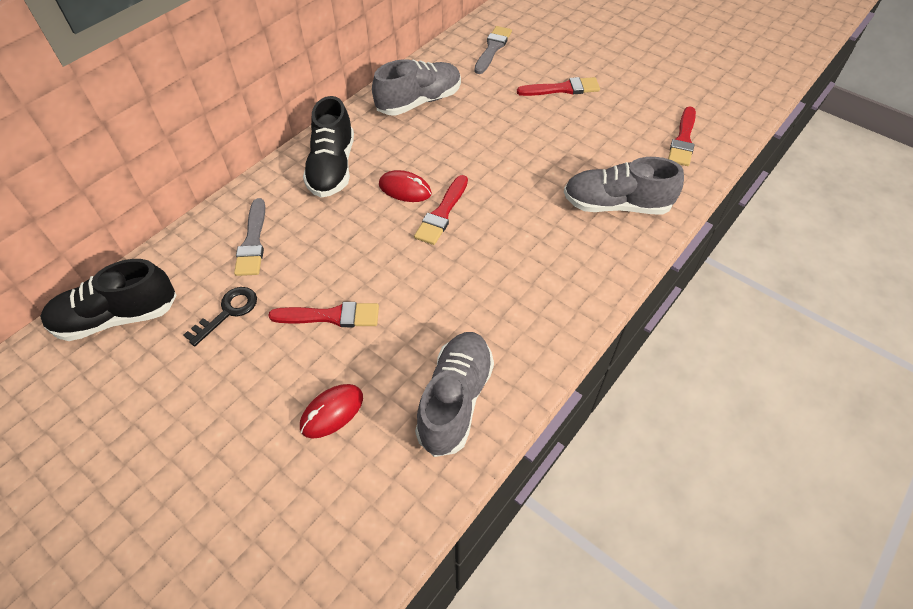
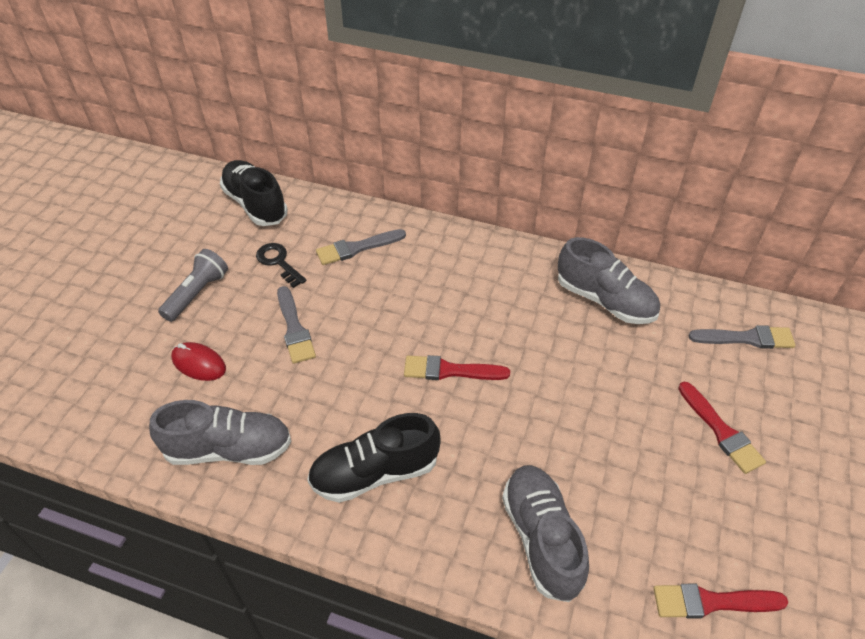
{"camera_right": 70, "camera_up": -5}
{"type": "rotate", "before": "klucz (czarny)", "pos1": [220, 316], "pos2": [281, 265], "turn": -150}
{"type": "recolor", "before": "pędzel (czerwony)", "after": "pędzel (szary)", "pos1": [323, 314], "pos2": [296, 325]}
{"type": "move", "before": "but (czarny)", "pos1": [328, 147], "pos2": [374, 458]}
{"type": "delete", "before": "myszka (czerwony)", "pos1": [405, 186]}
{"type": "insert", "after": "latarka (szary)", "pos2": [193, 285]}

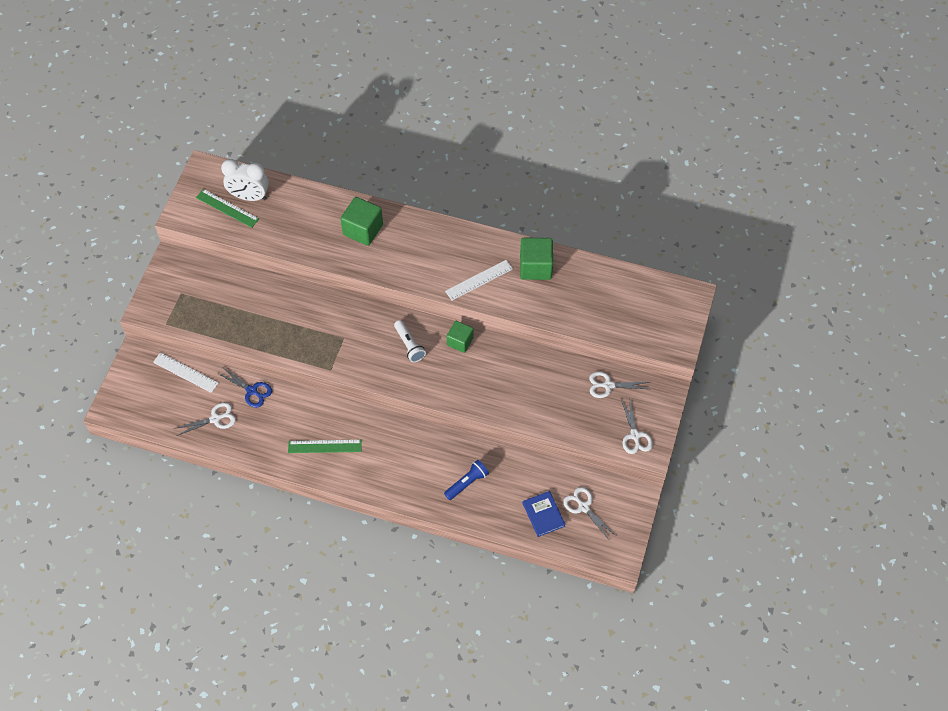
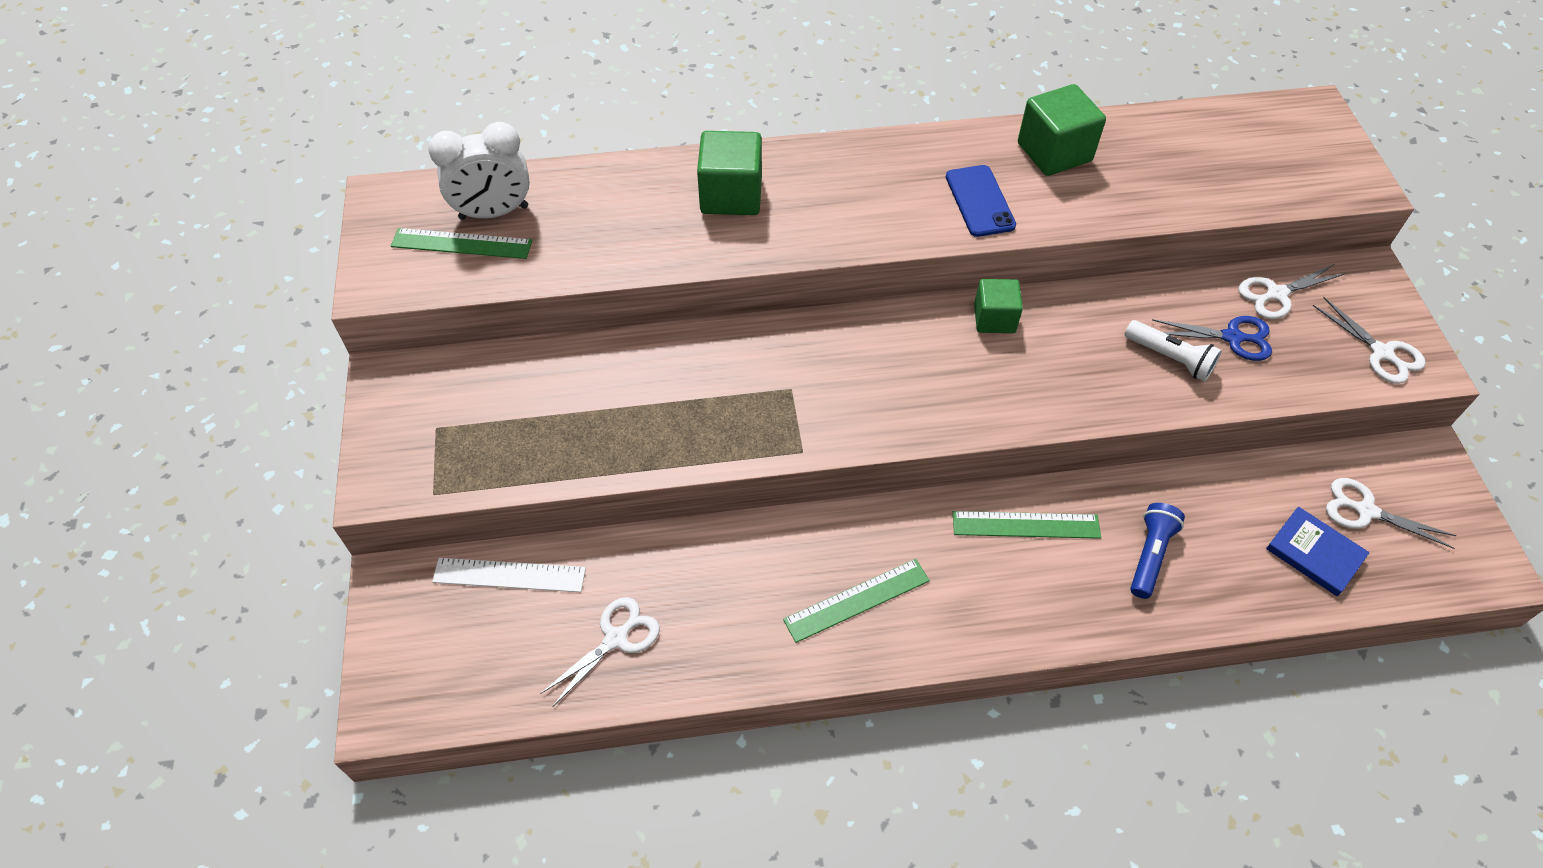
{"camera_right": -25, "camera_up": -5}
{"type": "move", "before": "nożyczki (niebieski)", "pos1": [244, 388], "pos2": [1212, 338]}
{"type": "move", "before": "latarka (biały)", "pos1": [410, 341], "pos2": [1173, 350]}
{"type": "replace", "before": "linijka (biały)", "after": "telefon (niebieski)", "pos1": [479, 280], "pos2": [981, 201]}
{"type": "insert", "after": "linijka (zielony)", "pos2": [1026, 525]}

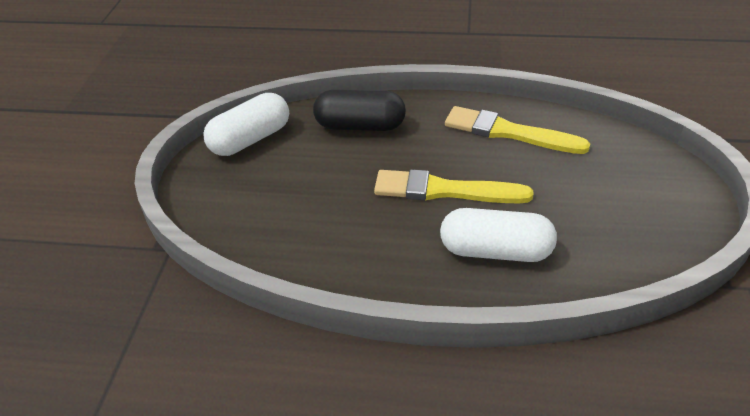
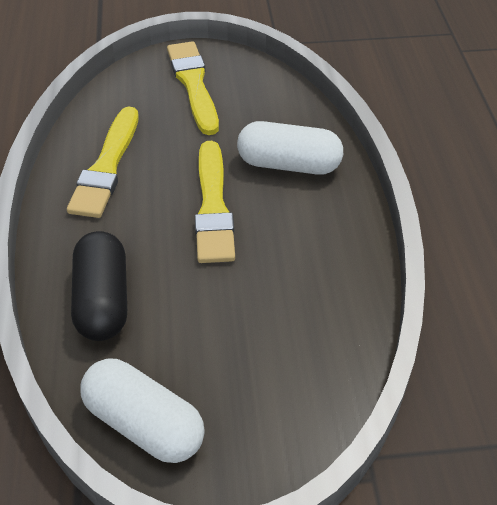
{"camera_right": -105, "camera_up": 5}
{"type": "rotate", "before": "kapsułka (biały)", "pos1": [498, 235], "pos2": [290, 148], "turn": -75}
{"type": "insert", "after": "pędzel (żółty)", "pos2": [193, 88]}

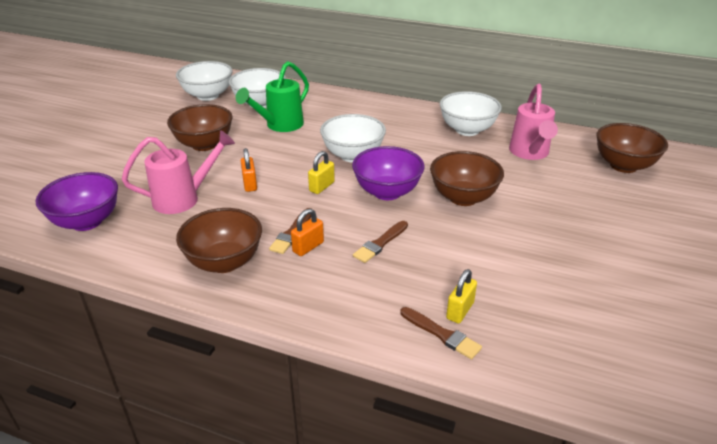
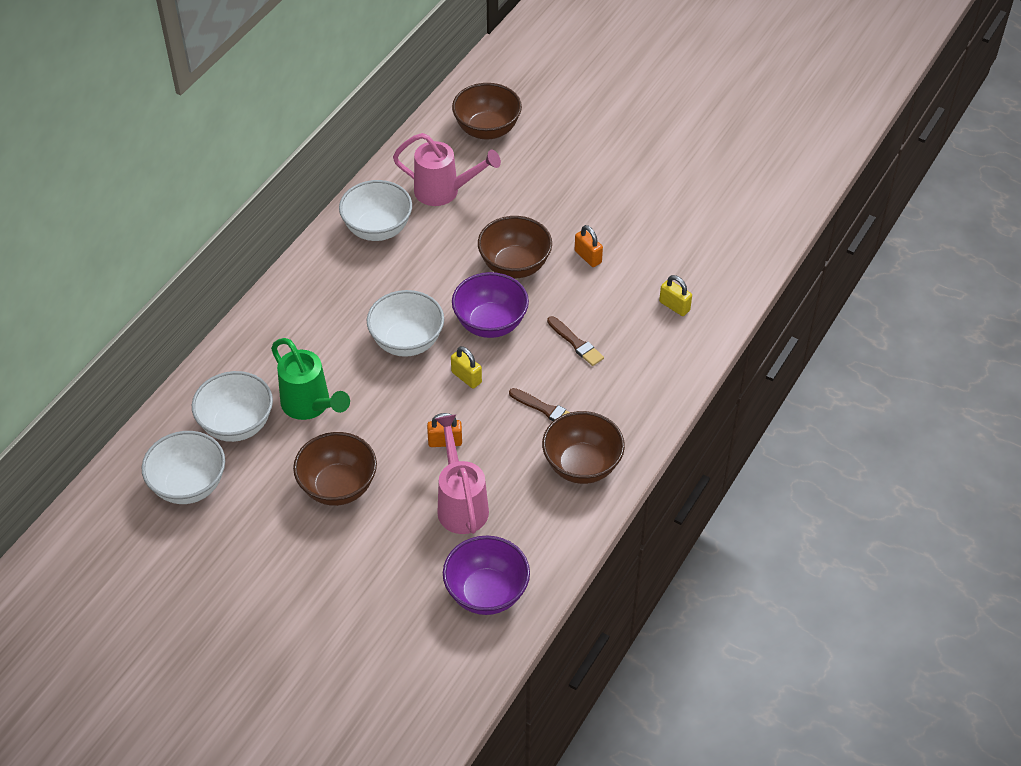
{"camera_right": -80, "camera_up": 15}
{"type": "move", "before": "kłódka (pomarańczowy)", "pos1": [307, 232], "pos2": [589, 246]}
{"type": "delete", "before": "pędzel (brązowy)", "pos1": [441, 333]}

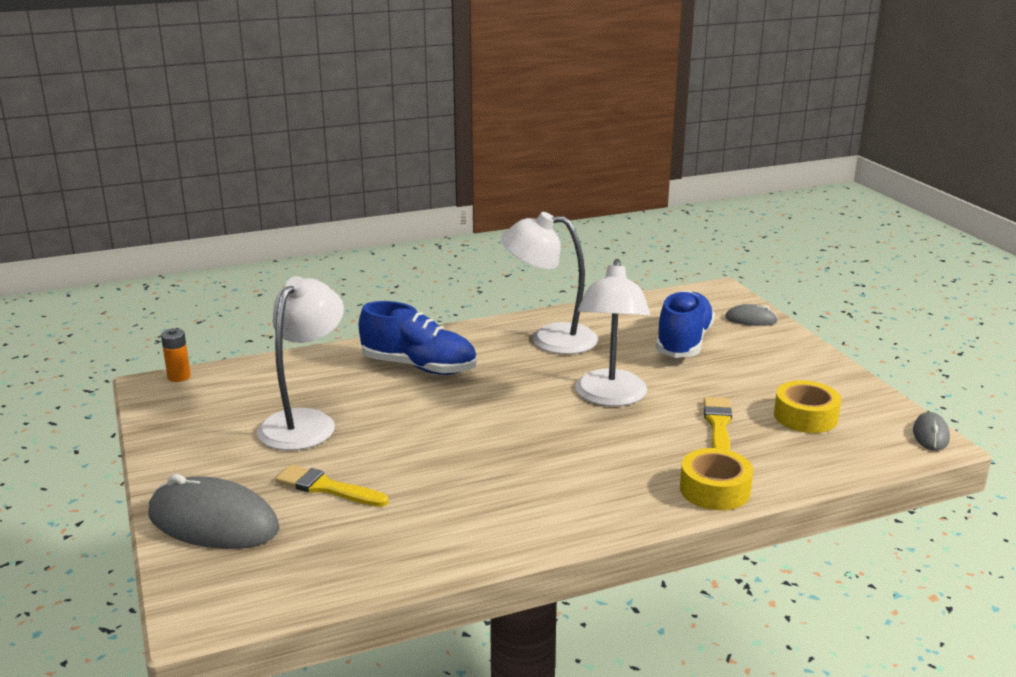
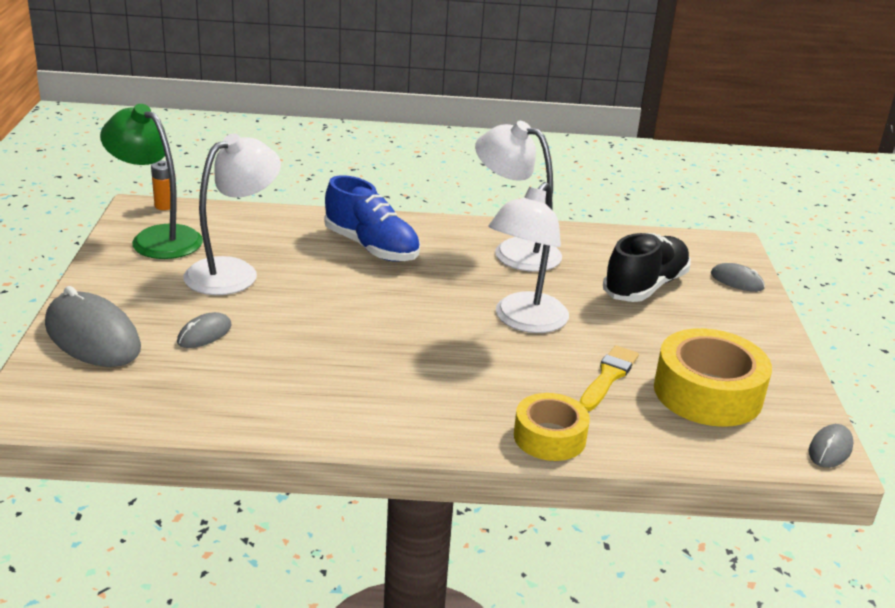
{"camera_right": 20, "camera_up": 5}
{"type": "replace", "before": "pędzel (żółty)", "after": "myszka (szary)", "pos1": [332, 486], "pos2": [204, 330]}
{"type": "recolor", "before": "but (niebieski)", "after": "but (czarny)", "pos1": [685, 324], "pos2": [647, 267]}
{"type": "resize", "before": "taśma klejąca (żółty)", "pos1": [807, 406], "pos2": [713, 377], "scale": 1.6}
{"type": "insert", "after": "lampka (zielony)", "pos2": [151, 181]}

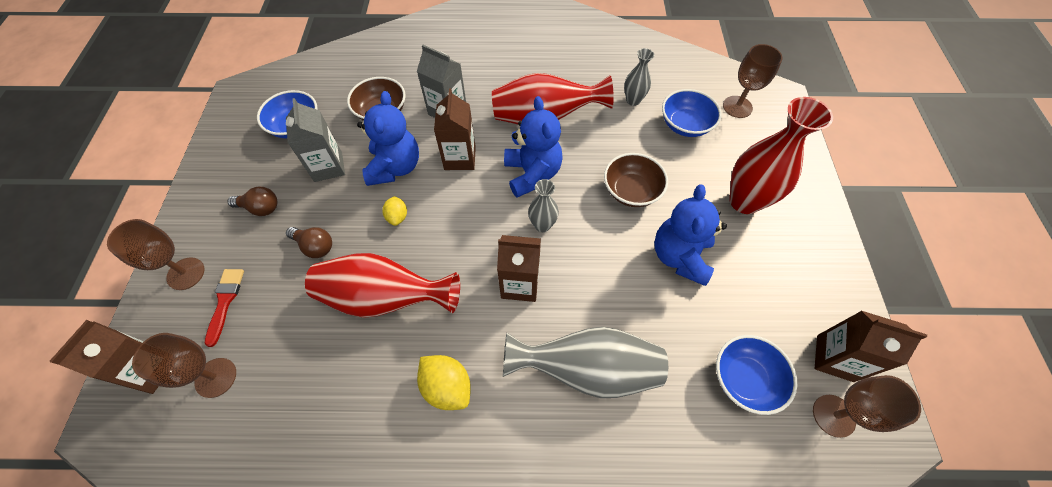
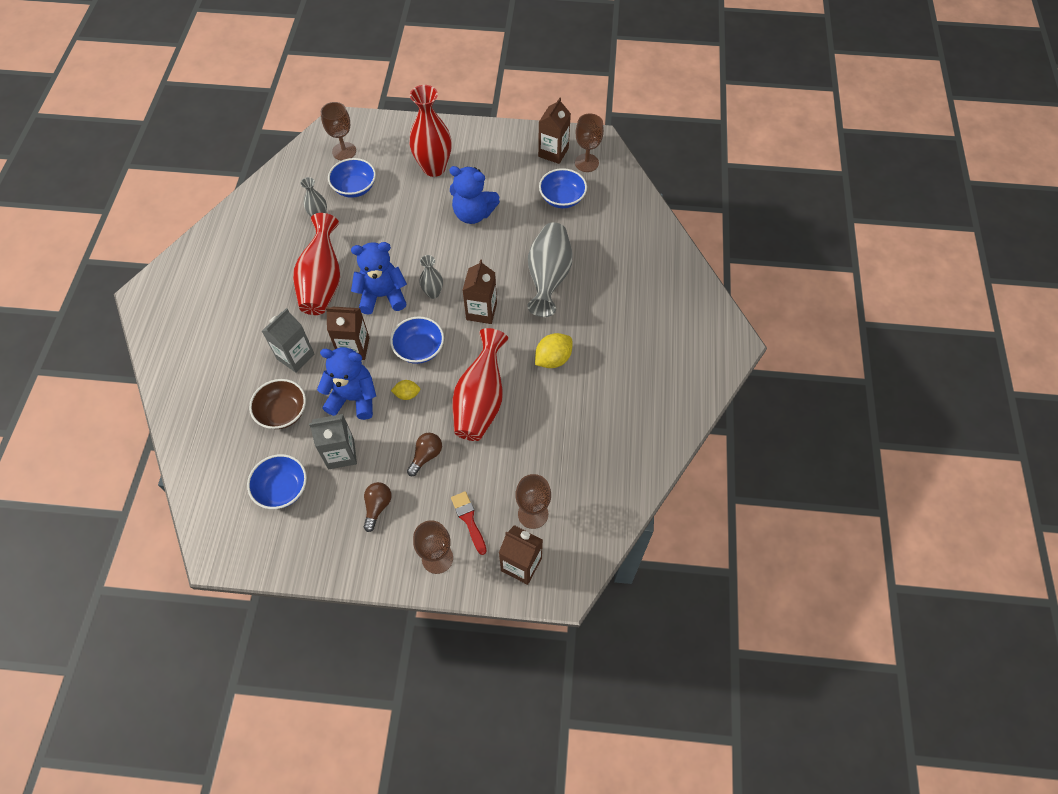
{"camera_right": -85, "camera_up": 0}
{"type": "rotate", "before": "pędzel (czerwony)", "pos1": [224, 308], "pos2": [469, 523], "turn": 60}
{"type": "delete", "before": "miska (brązowy)", "pos1": [636, 180]}
{"type": "insert", "after": "miska (niebieski)", "pos2": [417, 340]}

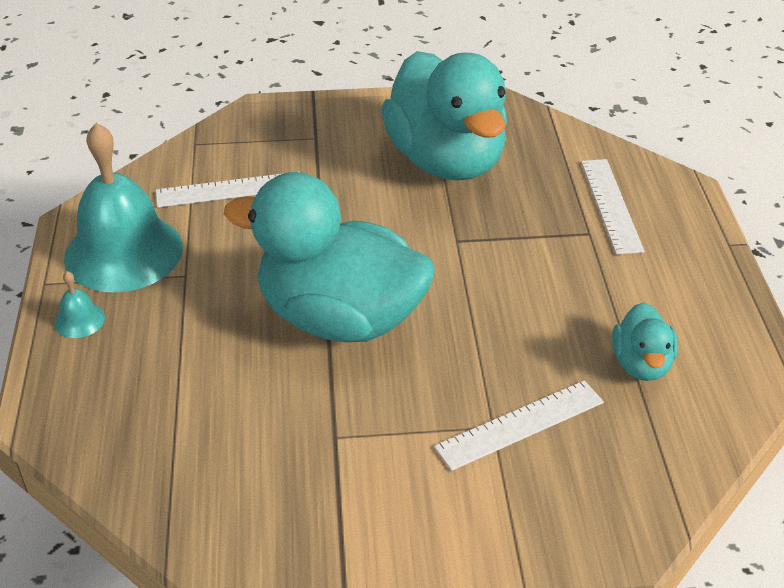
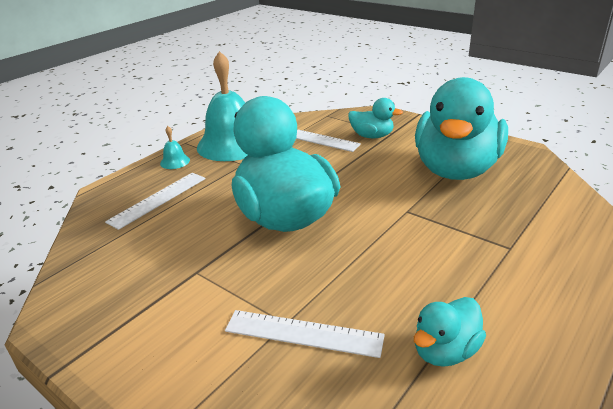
{"camera_right": 45, "camera_up": -10}
{"type": "move", "before": "linijka (biały)", "pos1": [613, 207], "pos2": [155, 201]}
{"type": "insert", "after": "kaczka (turkusowy)", "pos2": [375, 118]}

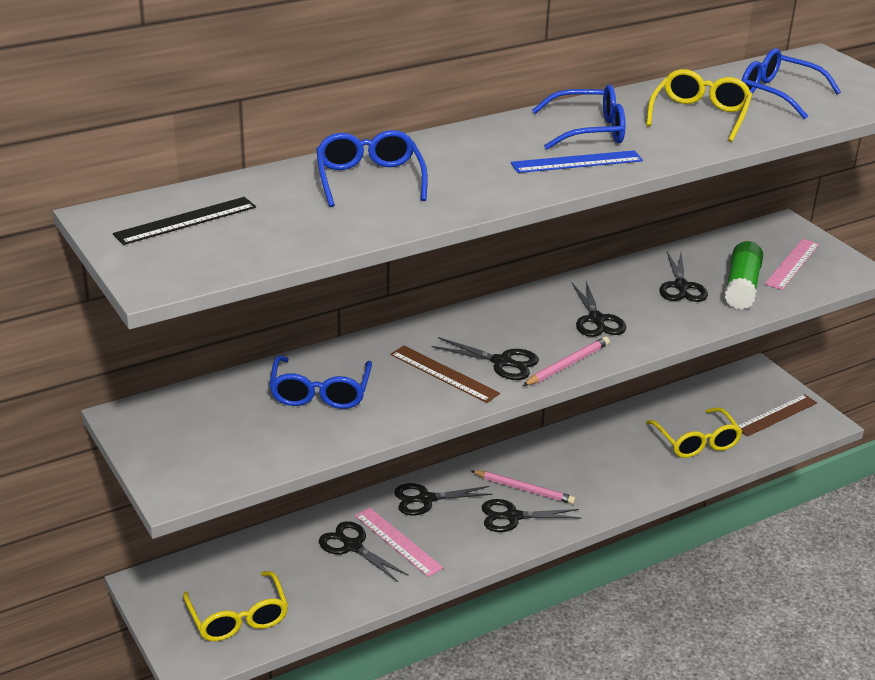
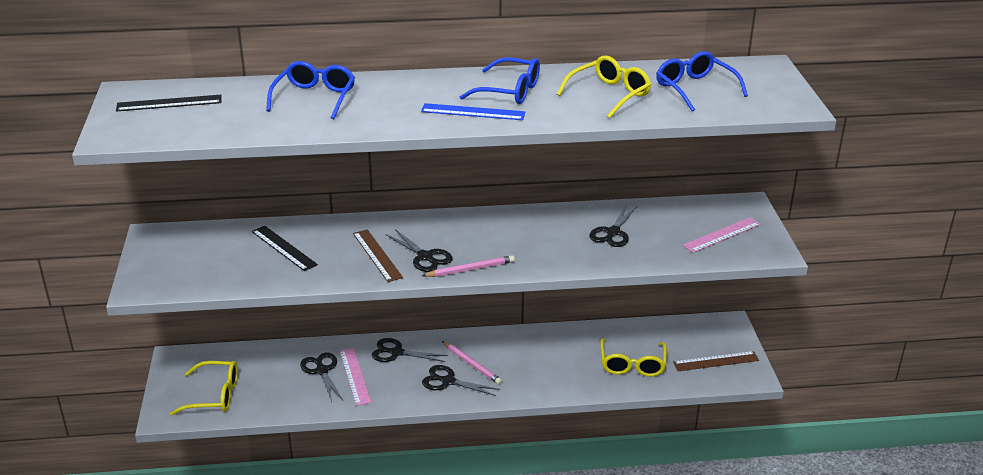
{"camera_right": 25, "camera_up": 0}
{"type": "rotate", "before": "okulary (żółty)", "pos1": [235, 606], "pos2": [204, 388], "turn": -90}
{"type": "replace", "before": "okulary (niebieski)", "after": "linijka (czarny)", "pos1": [320, 382], "pos2": [285, 248]}
{"type": "delete", "before": "nożyczki (czarny)", "pos1": [599, 309]}
{"type": "delete", "before": "klej w sztyfcie (zielony)", "pos1": [743, 275]}

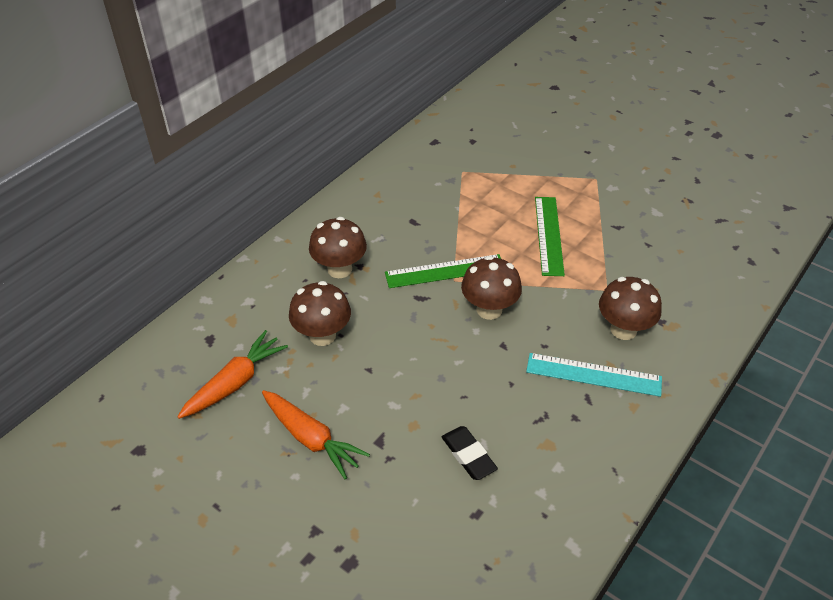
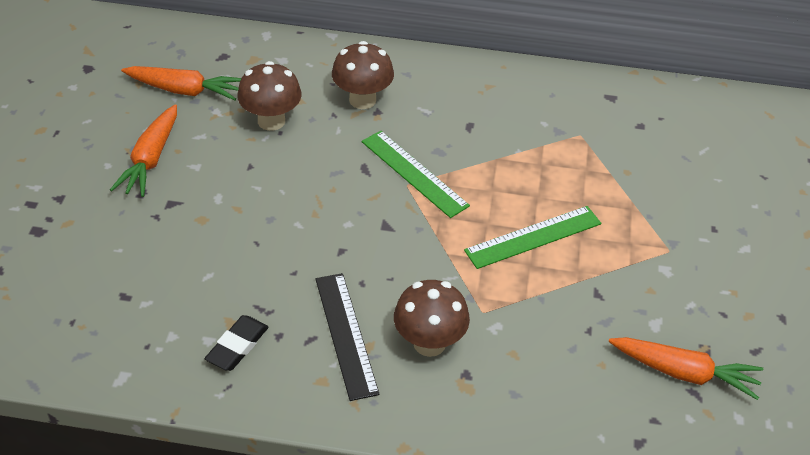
{"camera_right": 60, "camera_up": 0}
{"type": "move", "before": "gumka do mazania (czarny)", "pos1": [470, 453], "pos2": [236, 343]}
{"type": "delete", "before": "grzyb (brązowy)", "pos1": [491, 288]}
{"type": "recolor", "before": "linijka (turkusowy)", "after": "linijka (czarny)", "pos1": [594, 375], "pos2": [347, 337]}
{"type": "insert", "after": "marchewka (pomarańczowy)", "pos2": [686, 368]}

